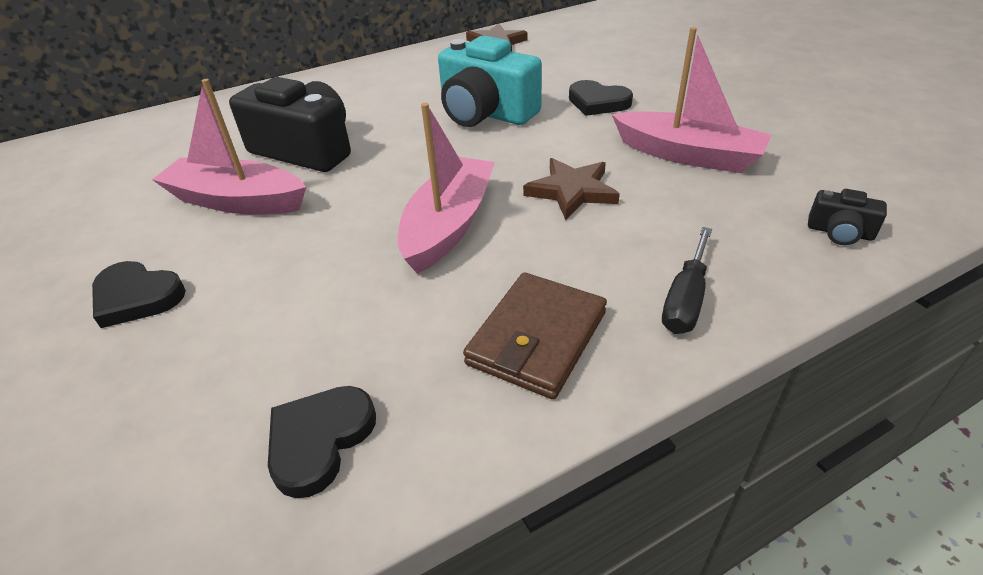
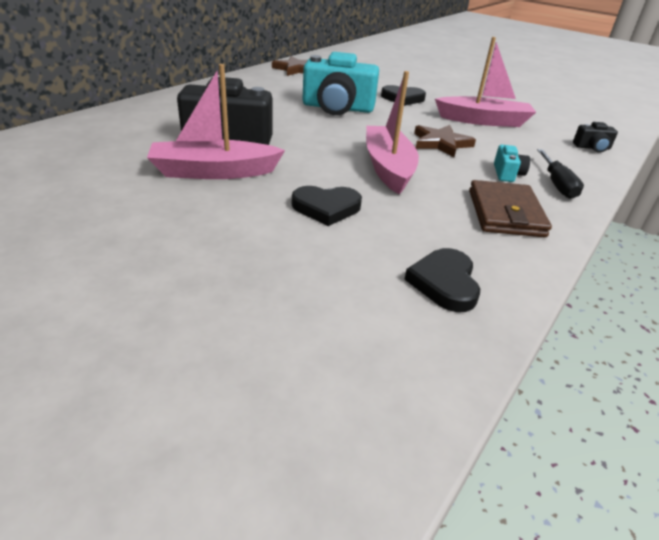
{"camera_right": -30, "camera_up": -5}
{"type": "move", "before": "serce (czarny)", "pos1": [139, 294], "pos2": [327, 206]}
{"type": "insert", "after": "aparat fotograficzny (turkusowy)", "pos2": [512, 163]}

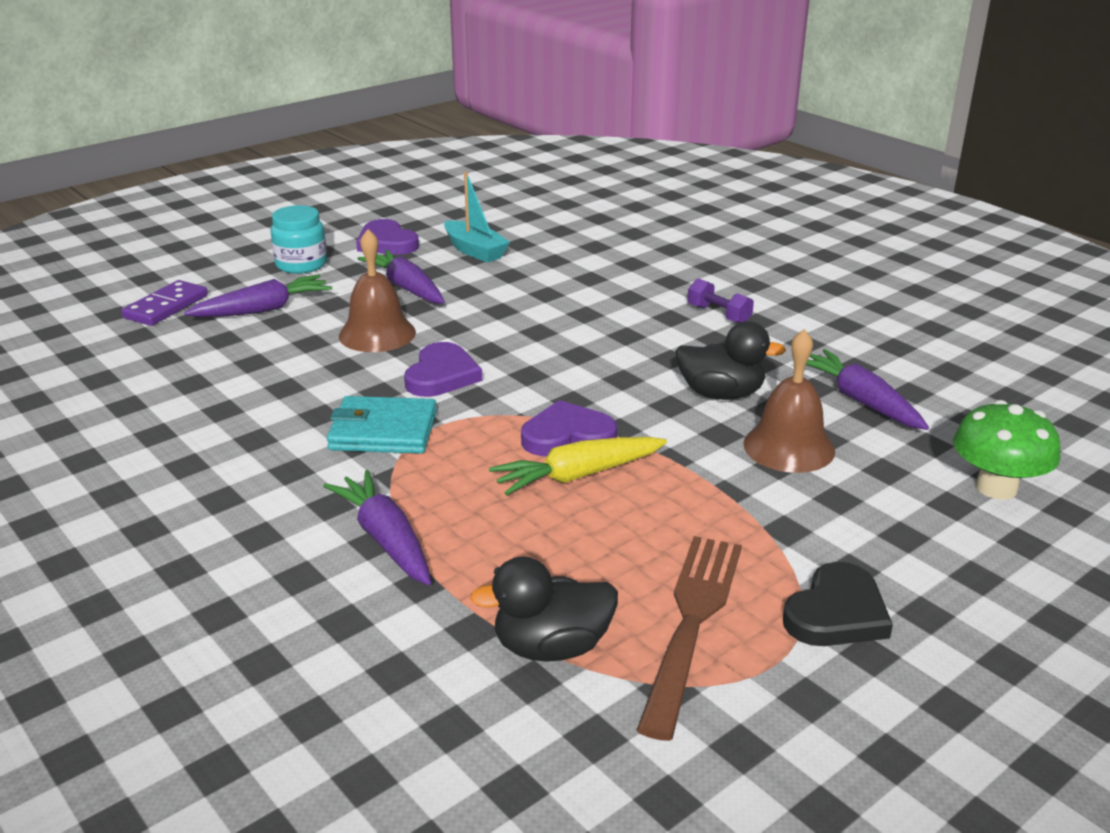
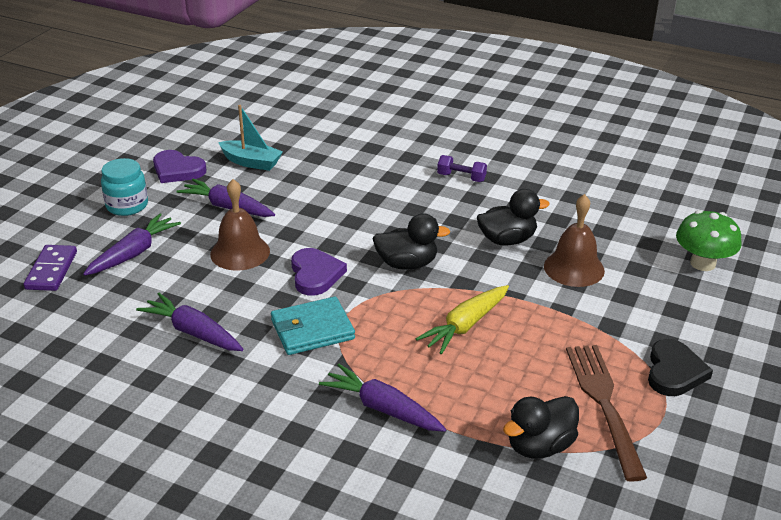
{"camera_right": -25, "camera_up": 5}
{"type": "delete", "before": "serce (fioletowy)", "pos1": [569, 428]}
{"type": "move", "before": "marchewka (fioletowy)", "pos1": [867, 389], "pos2": [189, 322]}
{"type": "insert", "after": "kaczka (czarny)", "pos2": [411, 241]}

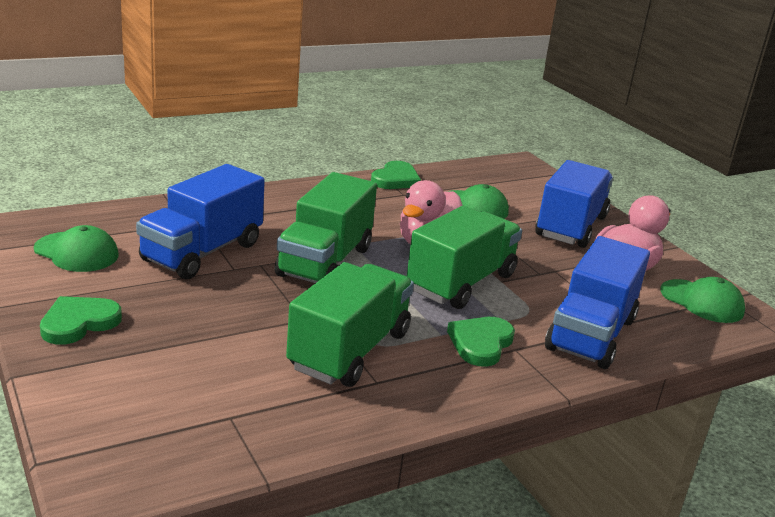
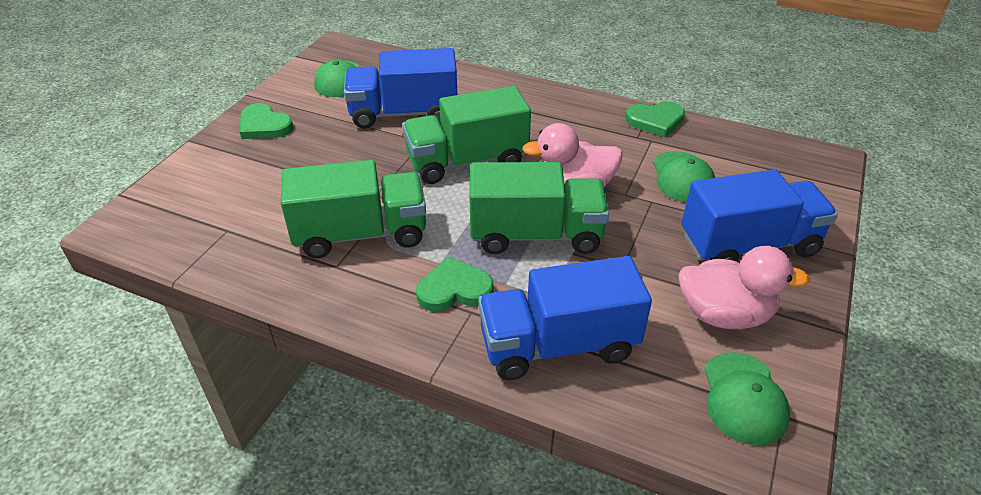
{"camera_right": 55, "camera_up": 15}
{"type": "rotate", "before": "serce (zielony)", "pos1": [81, 320], "pos2": [266, 121], "turn": -150}

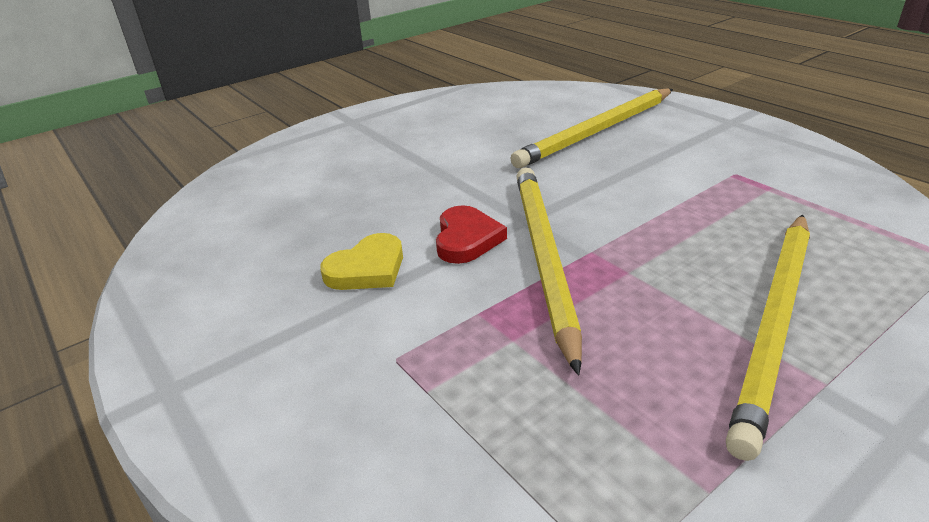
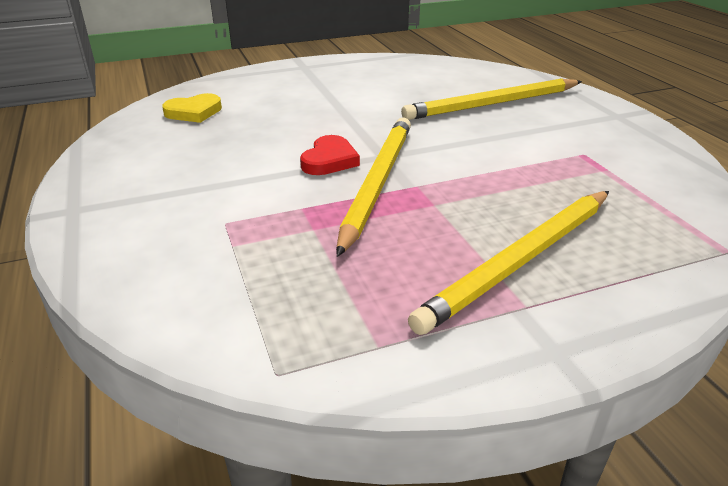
{"camera_right": 15, "camera_up": 0}
{"type": "move", "before": "serce (żółty)", "pos1": [361, 261], "pos2": [192, 108]}

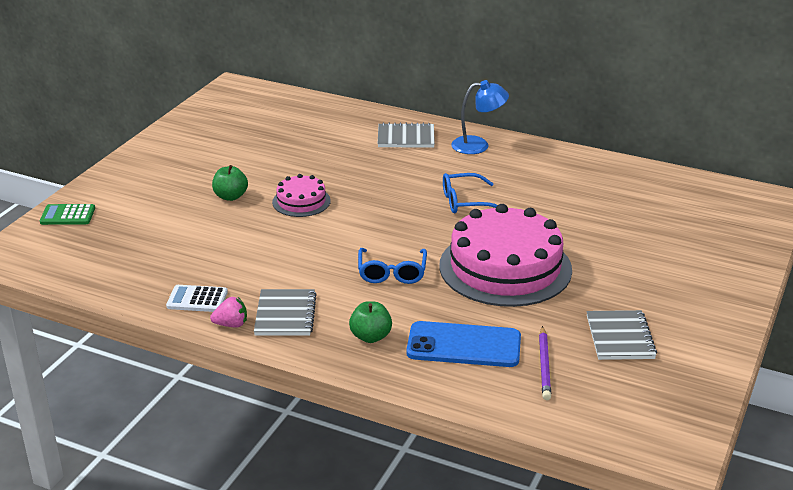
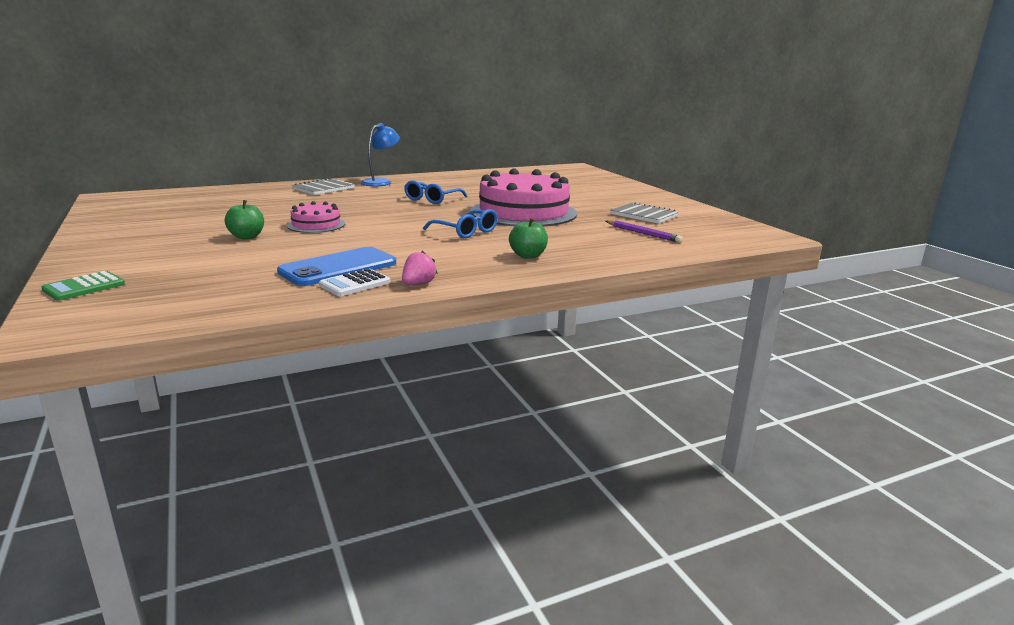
{"camera_right": -50, "camera_up": -10}
{"type": "delete", "before": "zeszyt (szary)", "pos1": [285, 312]}
{"type": "move", "before": "telefon (niebieski)", "pos1": [464, 344], "pos2": [336, 266]}

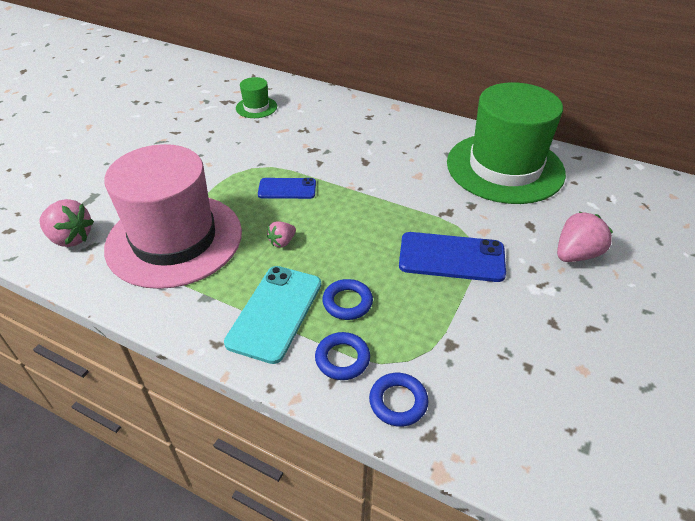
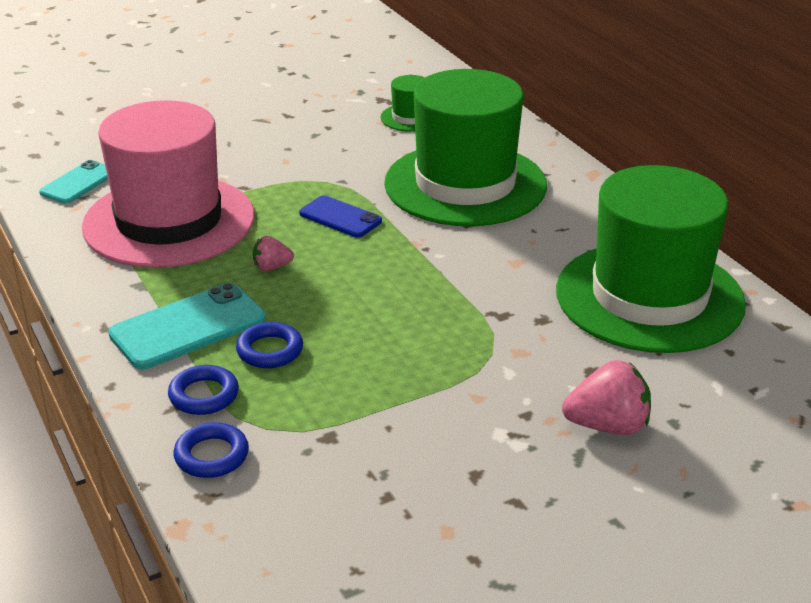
{"camera_right": 35, "camera_up": -10}
{"type": "replace", "before": "truskawka (różowy)", "after": "telefon (turkusowy)", "pos1": [66, 223], "pos2": [73, 182]}
{"type": "delete", "before": "telefon (niebieski)", "pos1": [452, 257]}
{"type": "insert", "after": "kapelusz (zielony)", "pos2": [465, 147]}

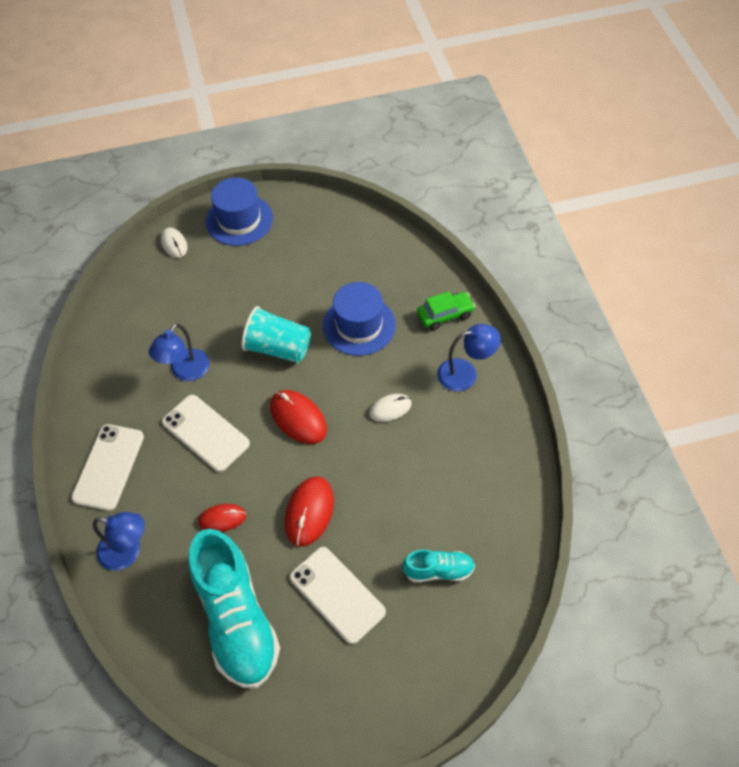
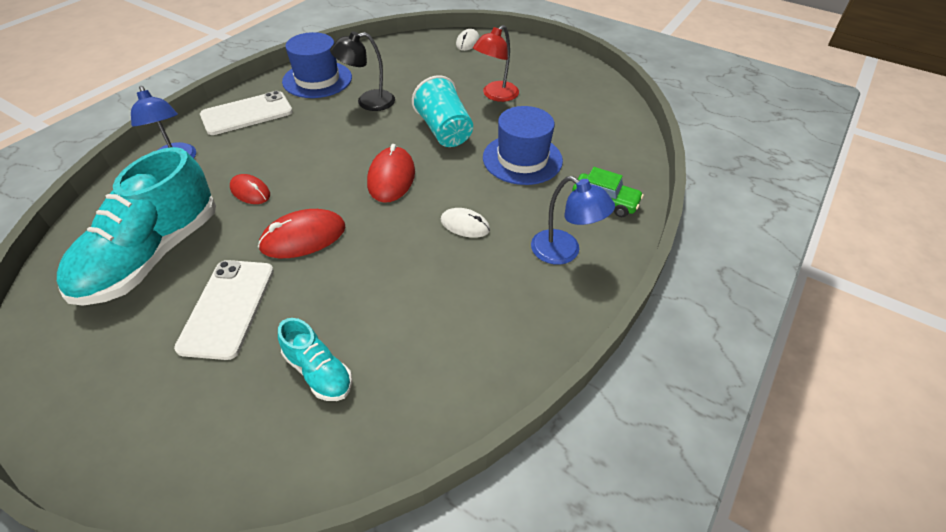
{"camera_right": 45, "camera_up": -10}
{"type": "recolor", "before": "lampka (niebieski)", "after": "lampka (czarny)", "pos1": [179, 352], "pos2": [362, 71]}
{"type": "delete", "before": "telefon (biały)", "pos1": [206, 433]}
{"type": "move", "before": "kapelusz (niebieski)", "pos1": [239, 211], "pos2": [317, 65]}
{"type": "insert", "after": "lampka (czerwony)", "pos2": [496, 63]}

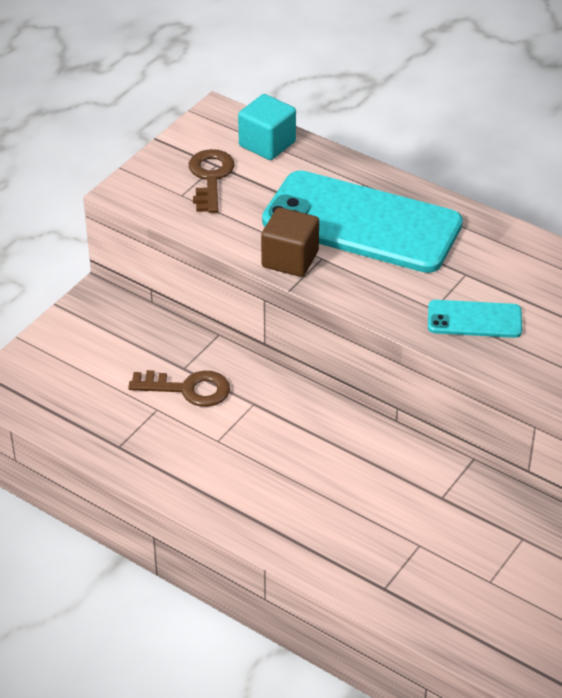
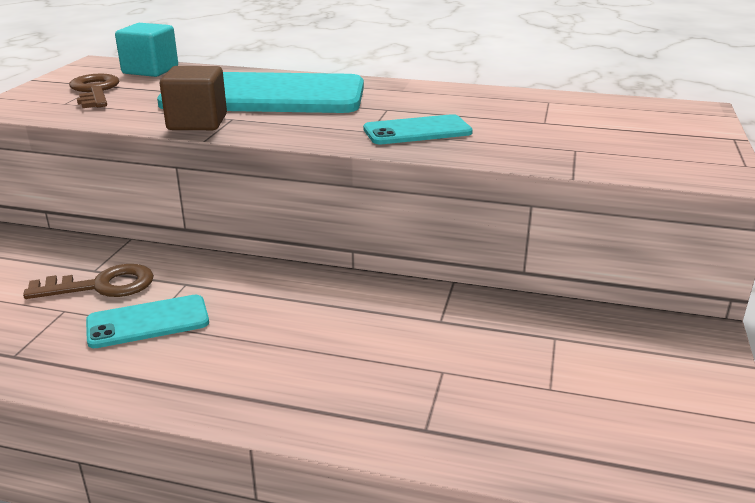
{"camera_right": -20, "camera_up": -15}
{"type": "insert", "after": "telefon (turkusowy)", "pos2": [147, 321]}

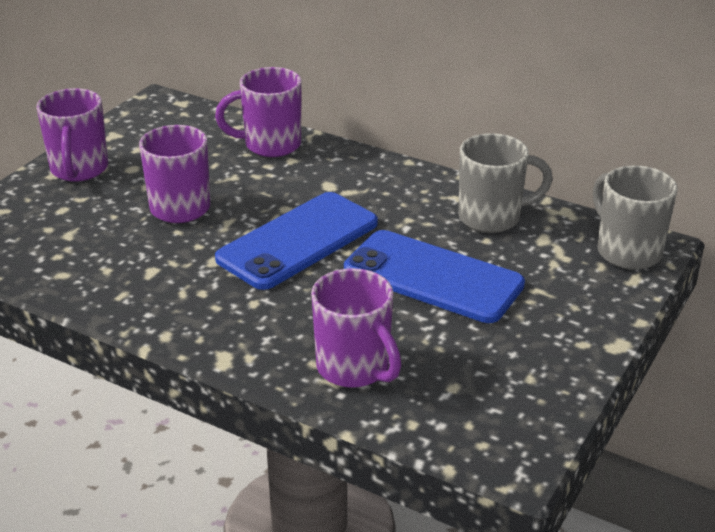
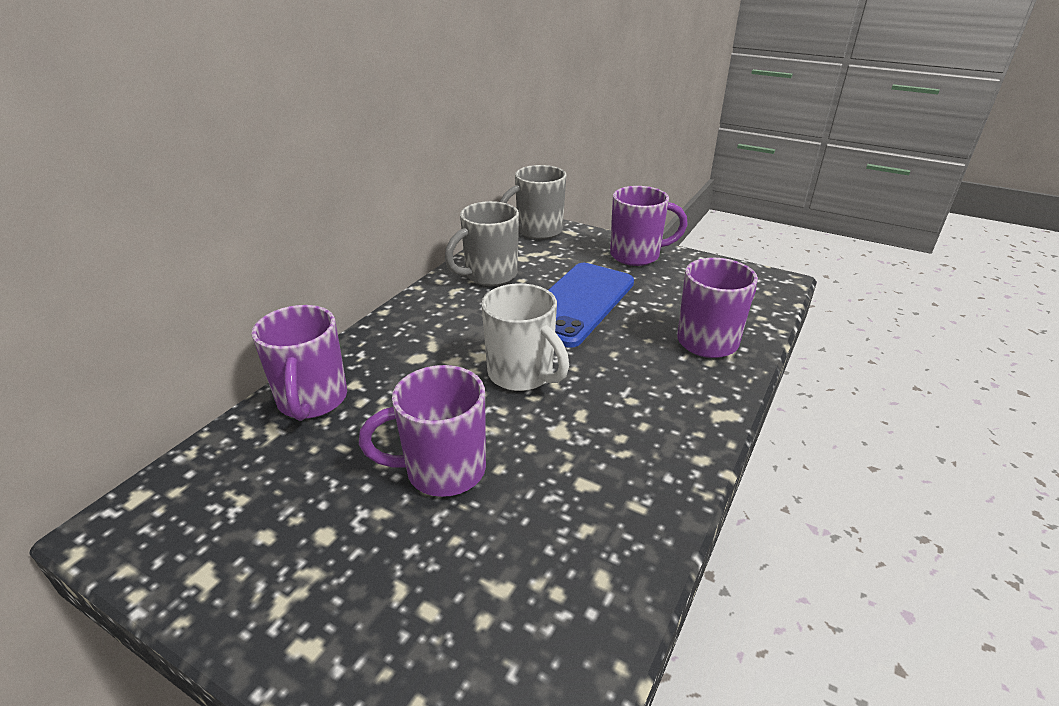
{"camera_right": -90, "camera_up": 0}
{"type": "move", "before": "kubek (fioletowy)", "pos1": [72, 135], "pos2": [649, 226]}
{"type": "replace", "before": "telefon (niebieski)", "after": "kubek (biały)", "pos1": [296, 241], "pos2": [525, 337]}
{"type": "rotate", "before": "kubek (szary)", "pos1": [505, 183], "pos2": [482, 243], "turn": -120}

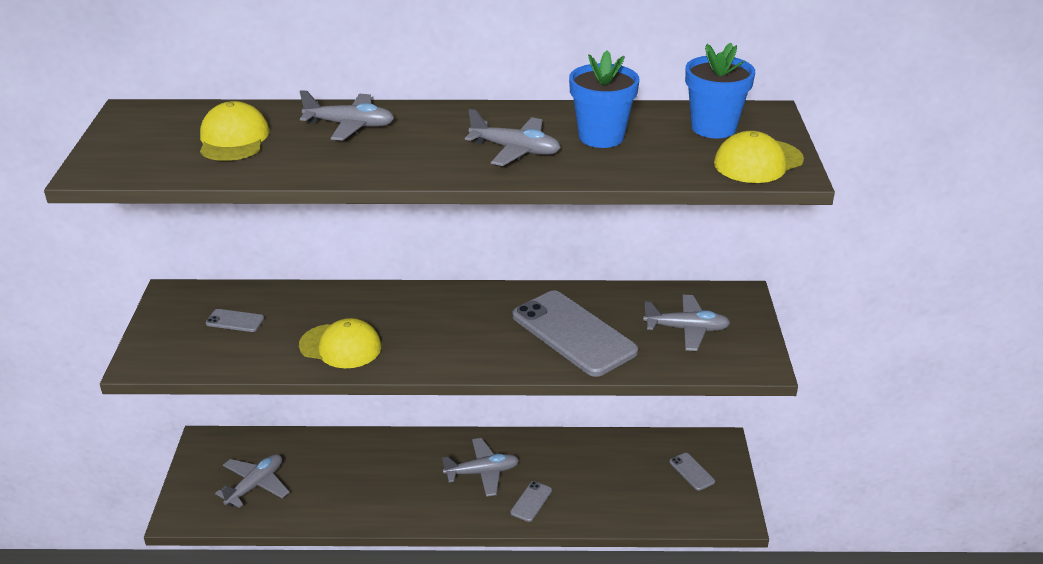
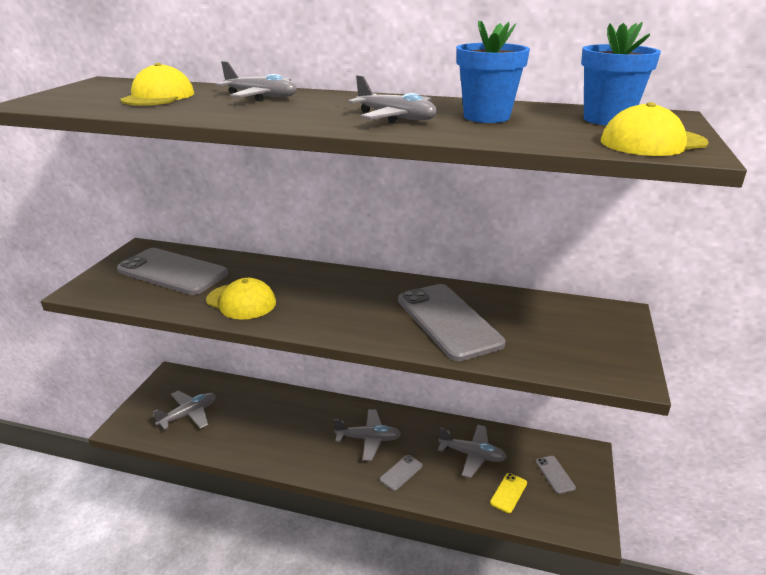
{"camera_right": 15, "camera_up": -5}
{"type": "resize", "before": "telefon (szary)", "pos1": [235, 320], "pos2": [172, 271], "scale": 2.38}
{"type": "move", "before": "samolot (szary)", "pos1": [686, 323], "pos2": [472, 451]}
{"type": "insert", "after": "telefon (żółty)", "pos2": [508, 493]}

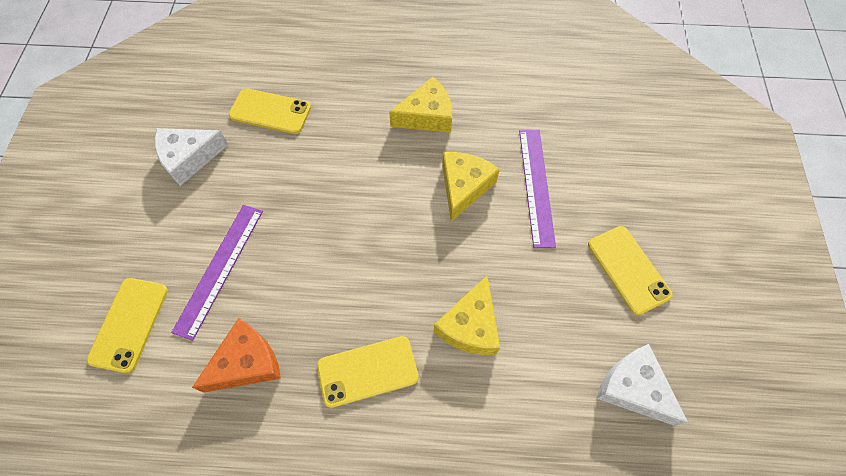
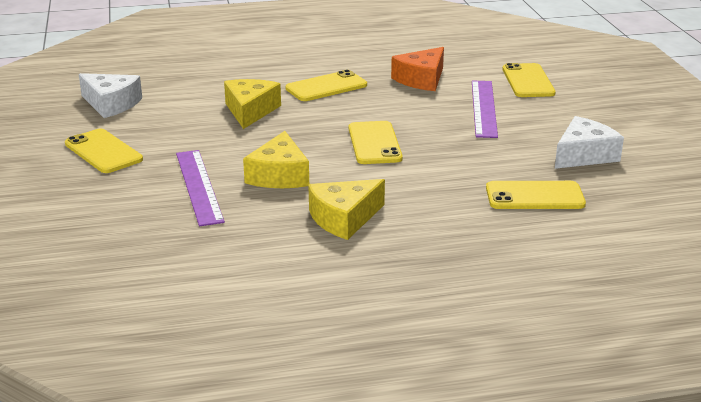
{"camera_right": 165, "camera_up": -35}
{"type": "insert", "after": "telefon (żółty)", "pos2": [376, 142]}

